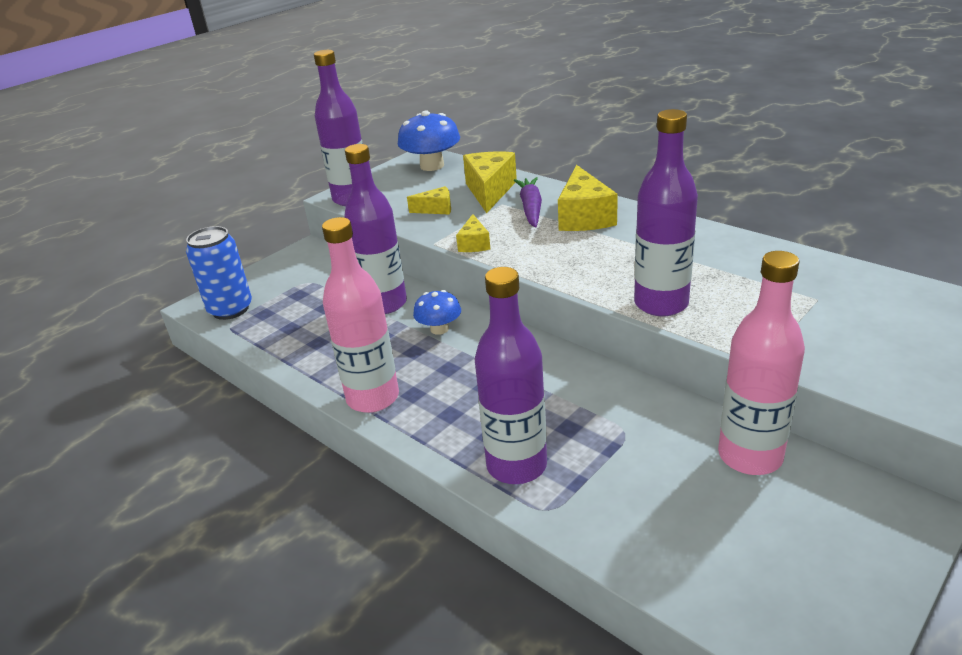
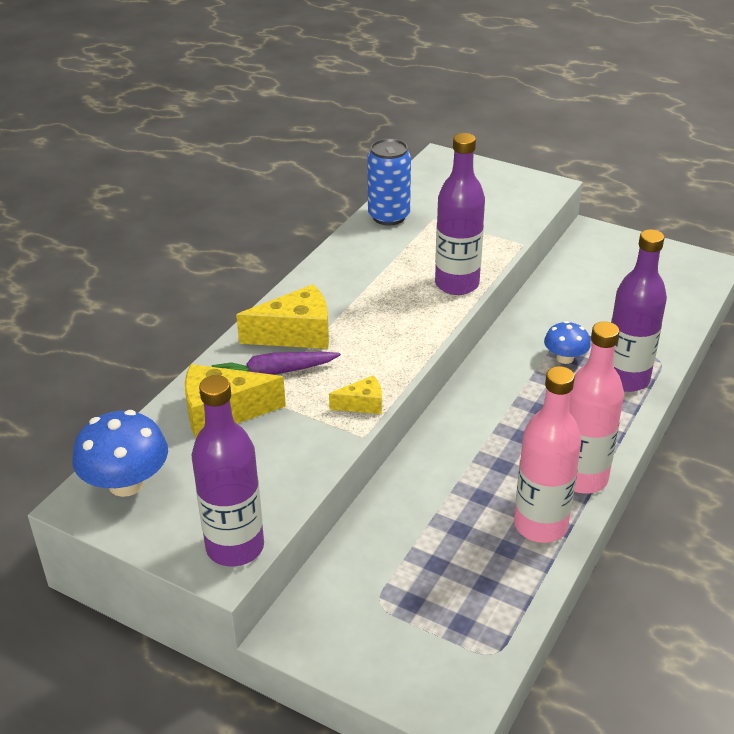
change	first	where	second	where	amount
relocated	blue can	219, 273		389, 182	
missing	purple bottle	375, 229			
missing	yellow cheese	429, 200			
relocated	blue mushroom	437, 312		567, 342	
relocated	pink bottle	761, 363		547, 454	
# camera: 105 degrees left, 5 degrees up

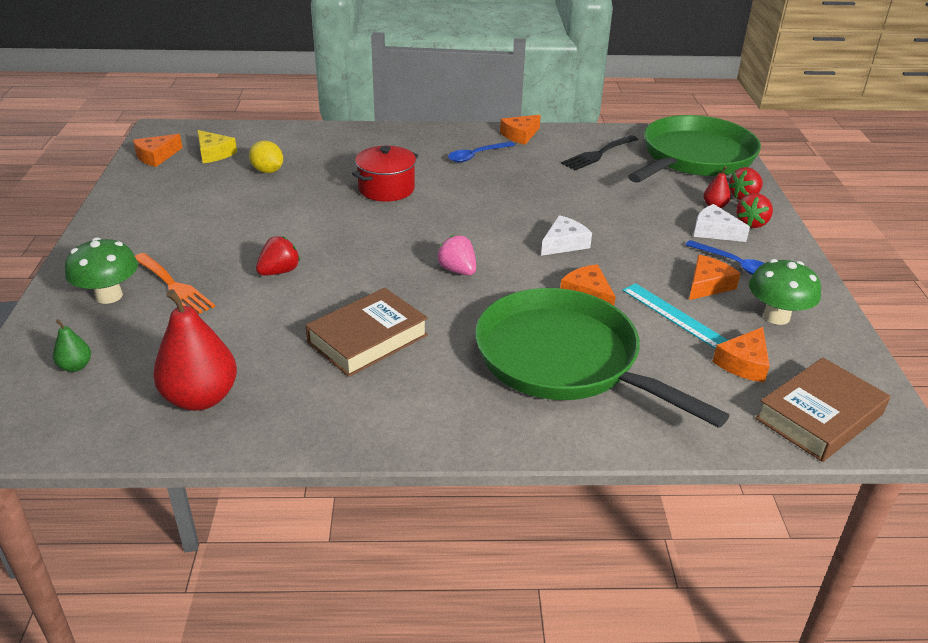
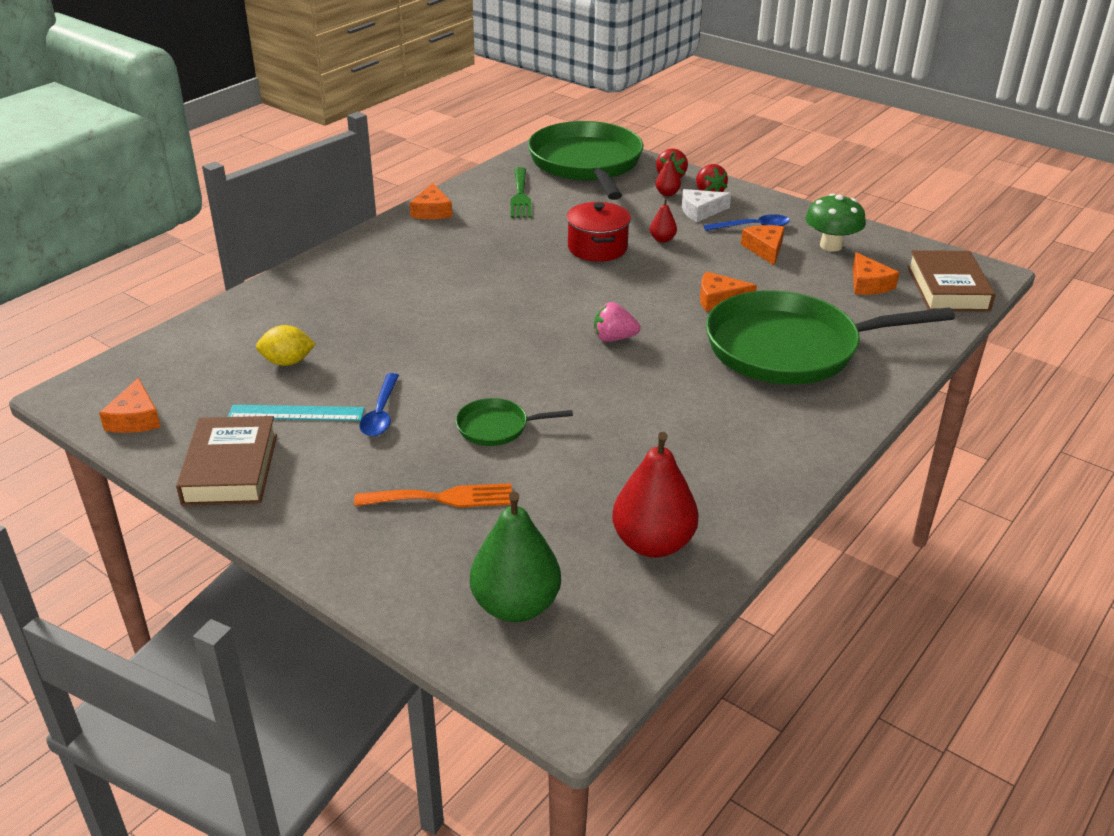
change	first	where	second	where	amount
size	green pear	72, 345		515, 557	x2.15
missing	green mushroom	101, 271			
missing	yellow cheese	217, 146			
exchanged	red strawberry	278, 256	green pan	514, 422	
relocated	brown book	366, 332		226, 461	
relocated	red pot	385, 174		598, 232	
relocated	blue spoon	481, 151		379, 404	
missing	white cheese	566, 235			
colour	black fork	599, 153	green fork	521, 192	
relocated	turquoise ruler	675, 316		296, 413	
appeared			red pear	663, 220	
# camera: 50 degrees left, 0 degrees up

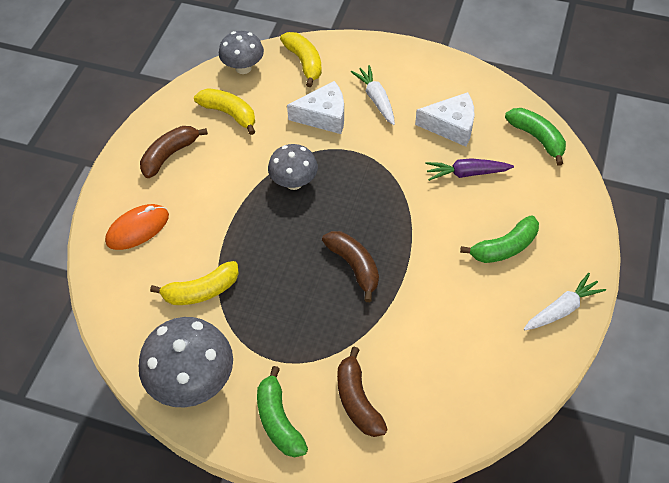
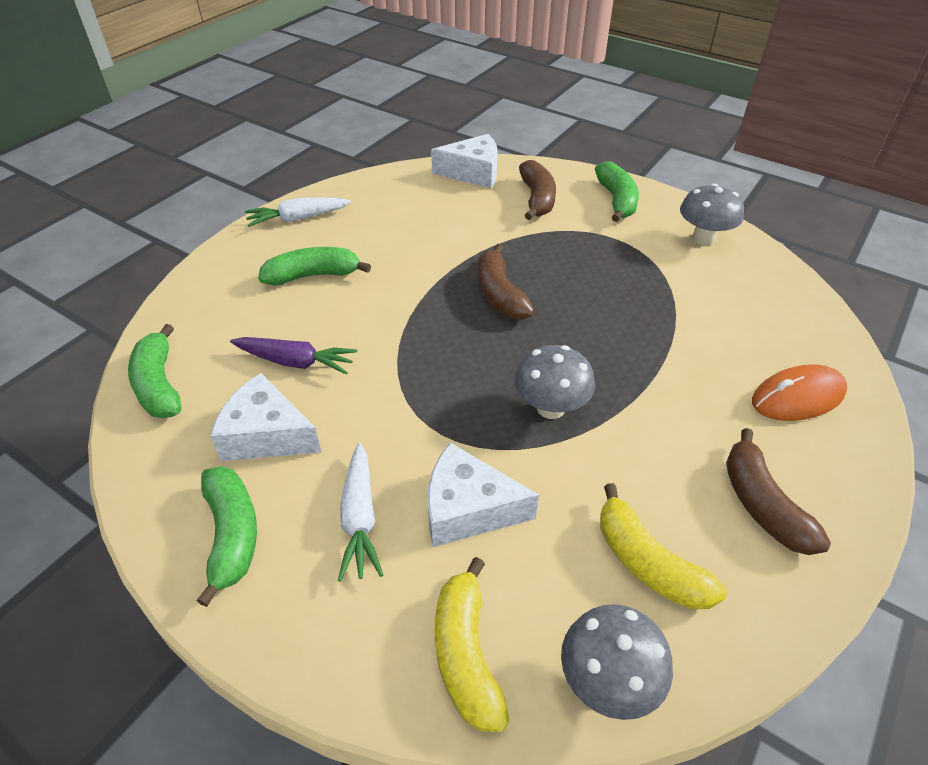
change	first	where	second	where	amount
size	grey mushroom	186, 362		712, 214	x0.62
spun	brown banana	174, 152		778, 491	105 degrees clockwise
missing	yellow banana	194, 283			
appeared			green banana	226, 536	
appeared			white cheese	464, 161	
# camera: 165 degrees left, 10 degrees down

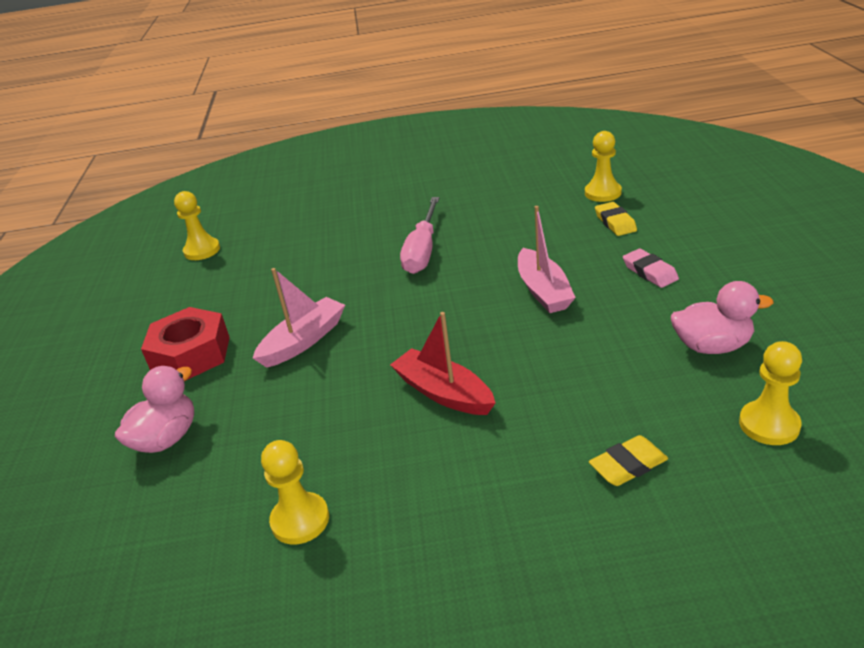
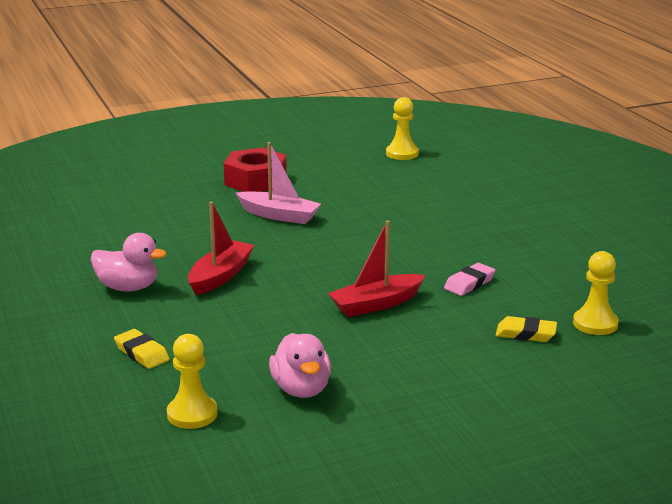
change	first	where	second	where	amount
relocated	pink duck	154, 409		129, 262	
missing	yellow pawn	295, 492			
missing	pink screwdriver	420, 235			
colour	pink boat	547, 259	red boat	376, 269	
spun	yellow eraser	616, 219		526, 329	45 degrees clockwise
relocated	pink eraser	651, 268		469, 279	
# camera: 70 degrees right, 10 degrees down

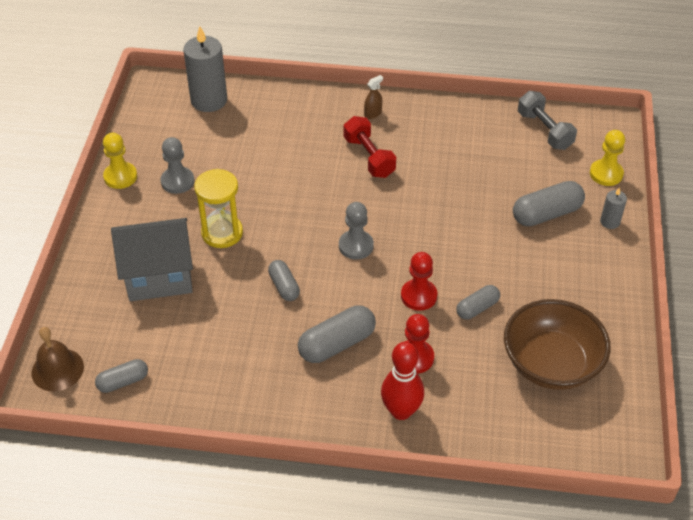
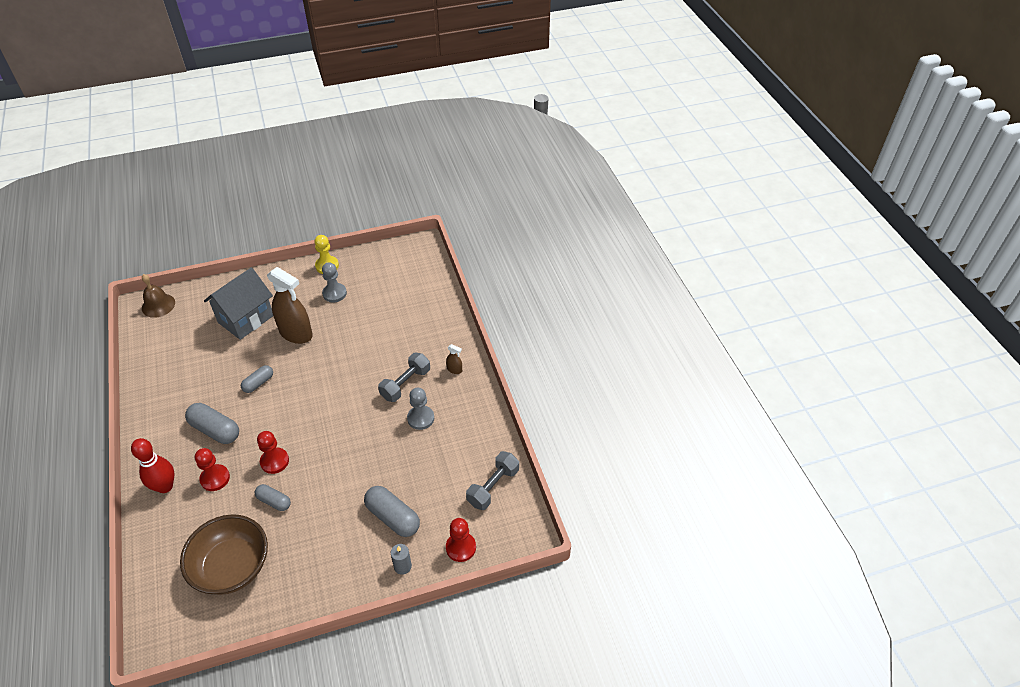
change	first	where	second	where	amount
missing	grey capsule	121, 376			
spun	grey house	152, 259		238, 304	75 degrees clockwise
missing	grey candle	205, 69			
exchanged	yellow hourglass	218, 208	brown spray bottle	290, 305	
relocated	grey pawn	356, 231		420, 409	
colour	red dumbbell	370, 147	grey dumbbell	404, 377	
colour	yellow pawn	607, 158	red pawn	461, 540	
# camera: 65 degrees right, 0 degrees up

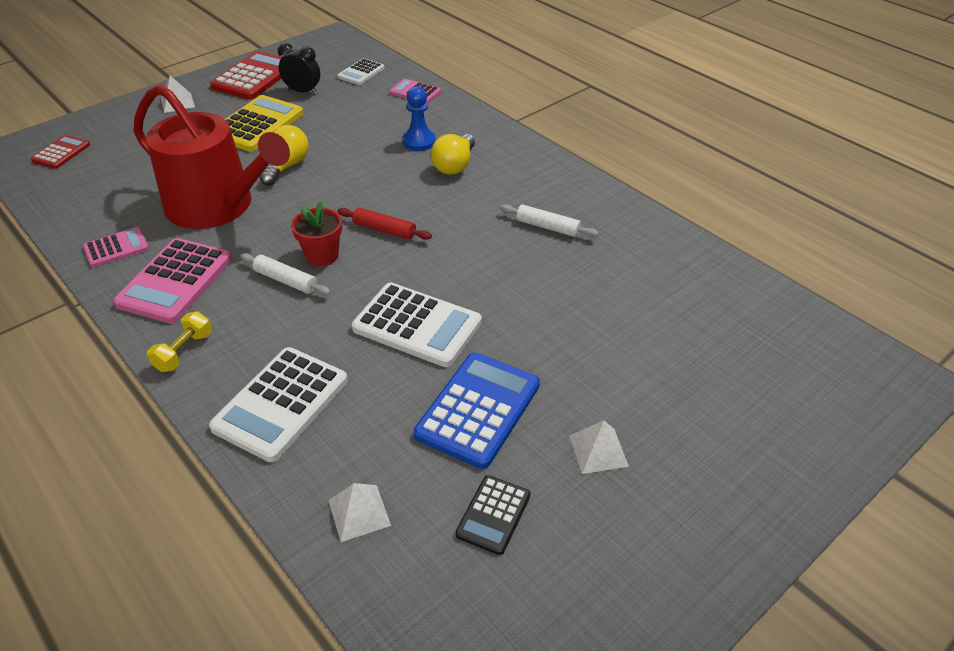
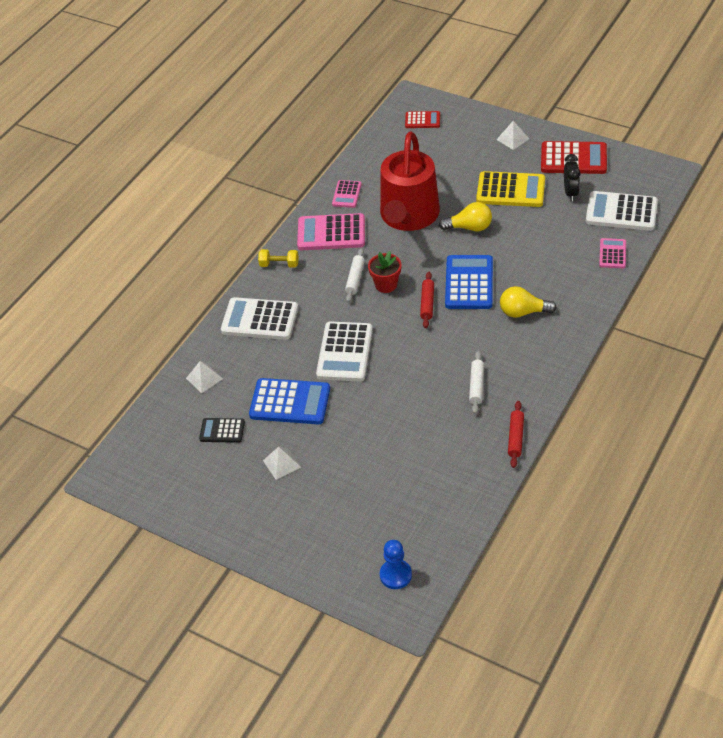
change	first	where	second	where	amount
spun	pink calculator	116, 247		347, 194	60 degrees clockwise
size	white calculator	361, 71		622, 211	x1.79
relocated	blue pawn	419, 118		396, 564	
appeared			blue calculator	469, 282	
appeared			red rolling pin	516, 434	
# camera: 75 degrees right, 5 degrees up

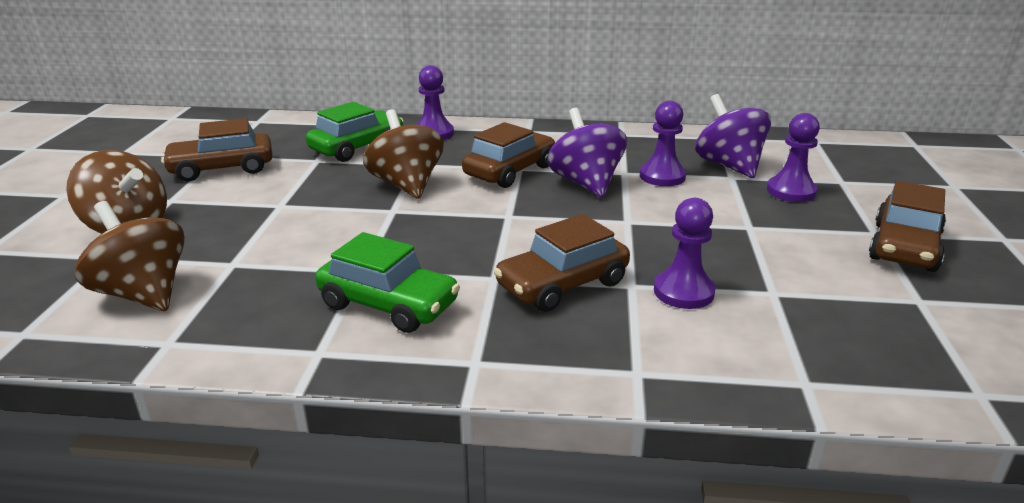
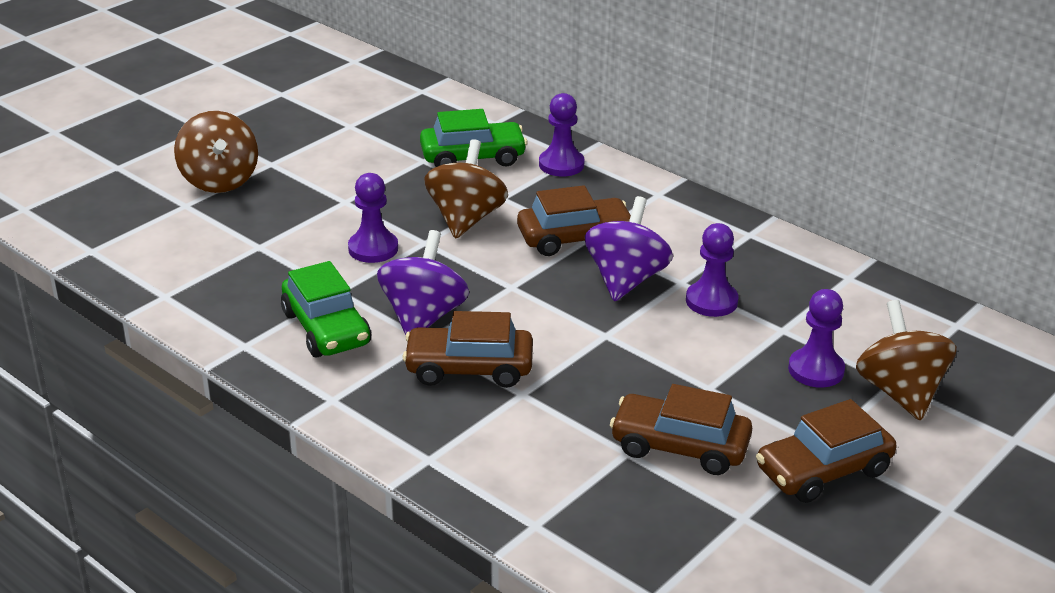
change	first	where	second	where	amount
relocated	brown spinning top	130, 256		906, 360	
relocated	brown car	217, 150		681, 429	
relocated	purple pawn	685, 253		373, 218	
relocated	purple spinning top	733, 136		423, 282	
# camera: 35 degrees right, 5 degrees up

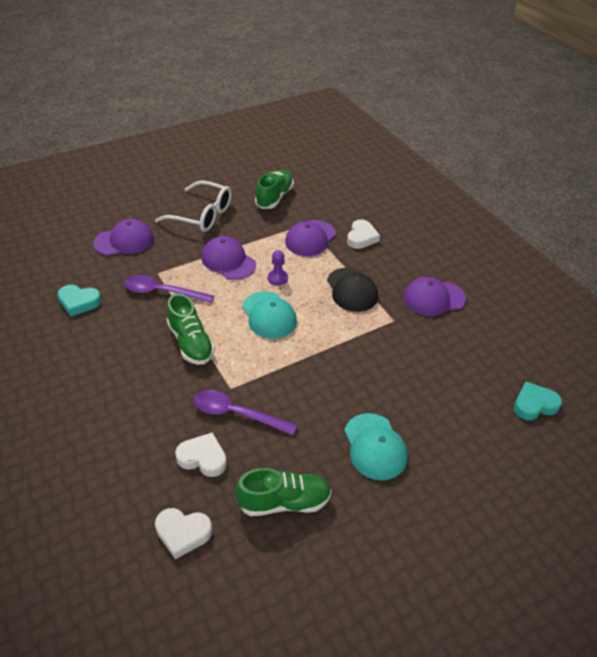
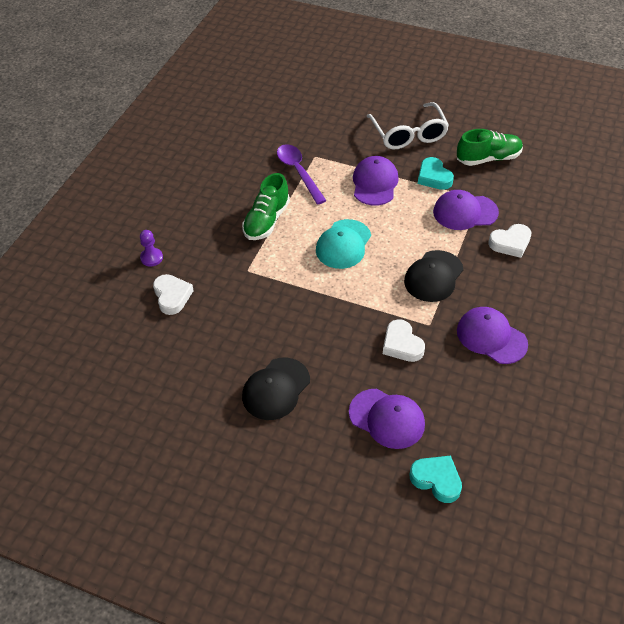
change	first	where	second	where	amount
relocated	turquoise heart	79, 300		436, 173	
relocated	purple cap	123, 237		387, 419	
relocated	white heart	183, 533		404, 340	
missing	purple spoon	245, 412			
missing	green shoe	283, 492			
relocated	purple pawn	278, 267		151, 248	
colour	turquoise cap	375, 446	black cap	276, 388	
# camera: 55 degrees right, 5 degrees up

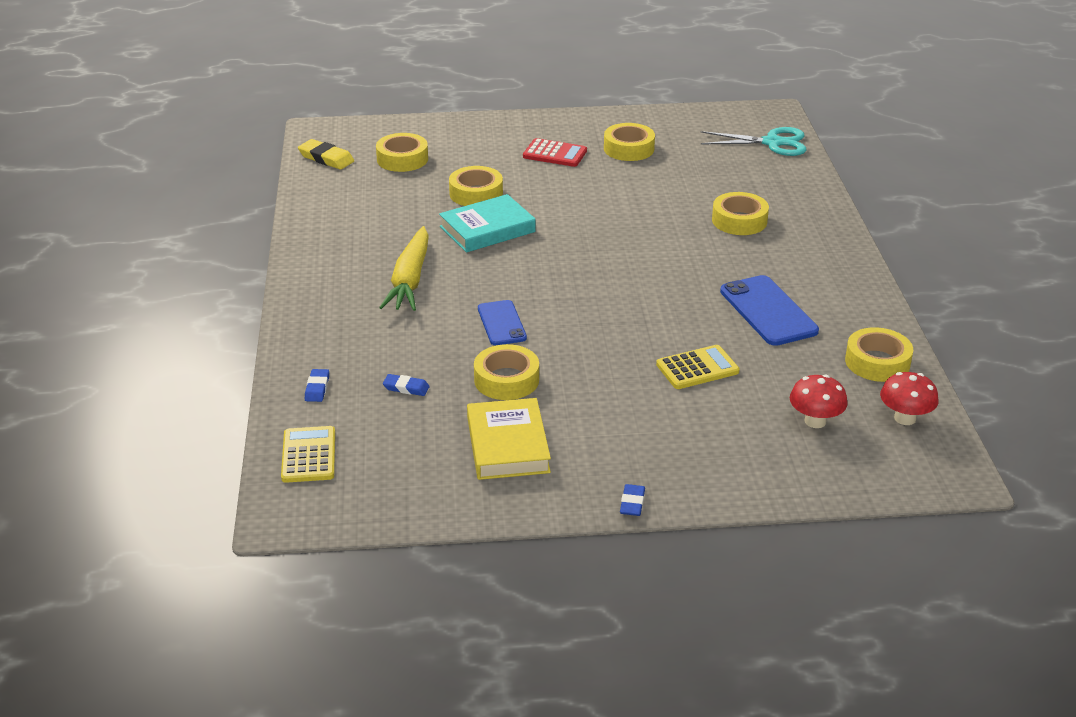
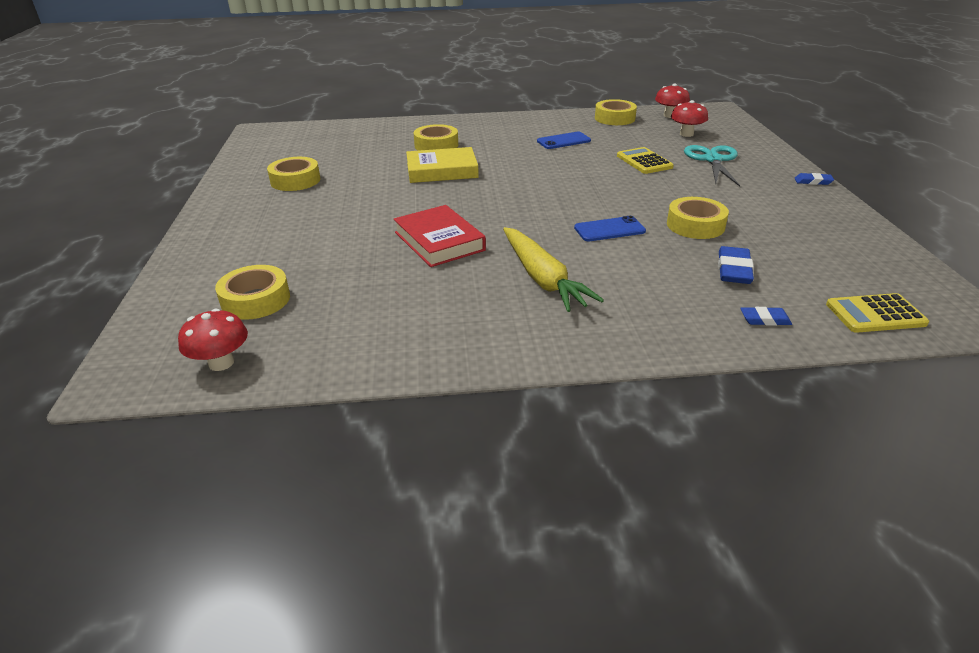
change	first	where	second	where	amount
exchanged	yellow eraser	326, 154	red mushroom	213, 340	
spun	yellow carrot	404, 268		553, 269	60 degrees clockwise
size	blue eraser	406, 385		736, 265	x1.62
colour	turquoise book	487, 223	red book	439, 236	
missing	yellow tape	476, 186			
relocated	yellow book	509, 439		442, 165	
missing	red calculator	555, 152			
relocated	turquoise scissors	753, 141		712, 165	
size	blue phone	769, 310		564, 140	x0.64
# camera: 90 degrees left, 0 degrees up

